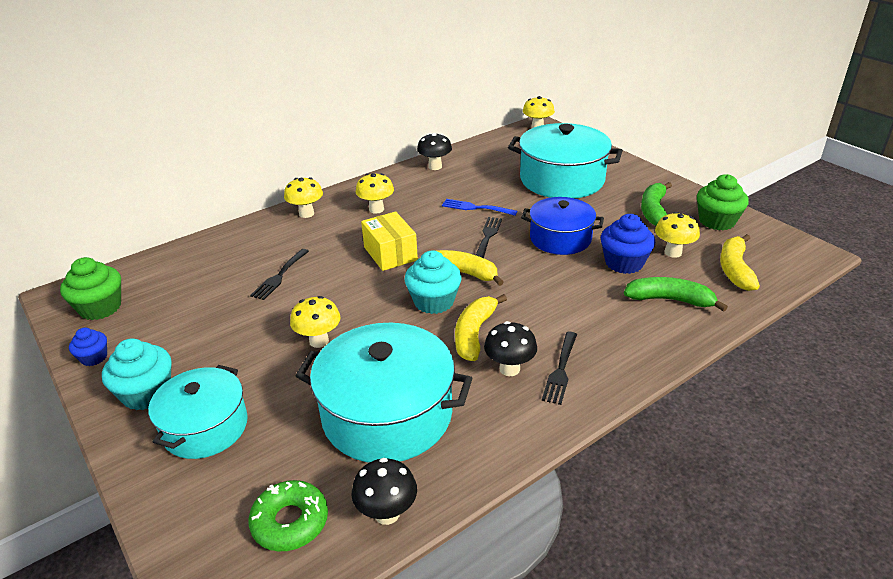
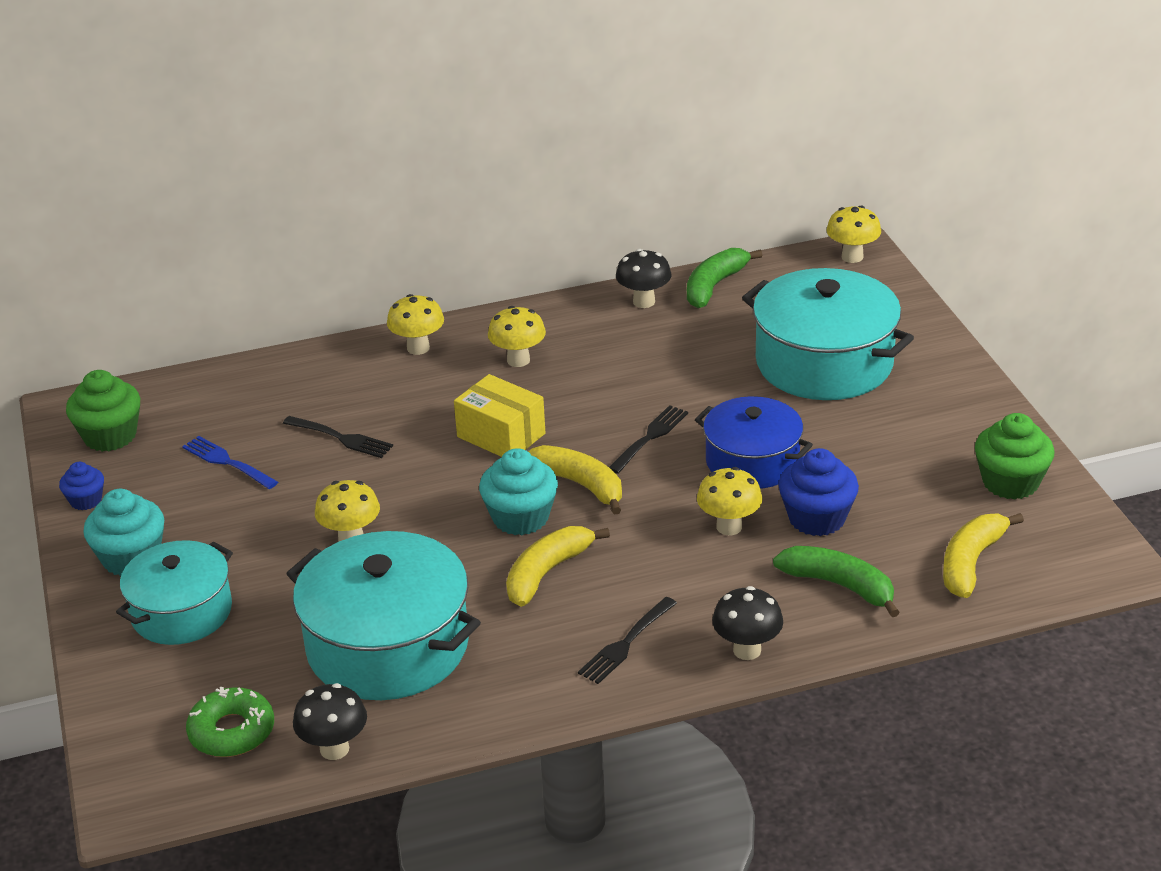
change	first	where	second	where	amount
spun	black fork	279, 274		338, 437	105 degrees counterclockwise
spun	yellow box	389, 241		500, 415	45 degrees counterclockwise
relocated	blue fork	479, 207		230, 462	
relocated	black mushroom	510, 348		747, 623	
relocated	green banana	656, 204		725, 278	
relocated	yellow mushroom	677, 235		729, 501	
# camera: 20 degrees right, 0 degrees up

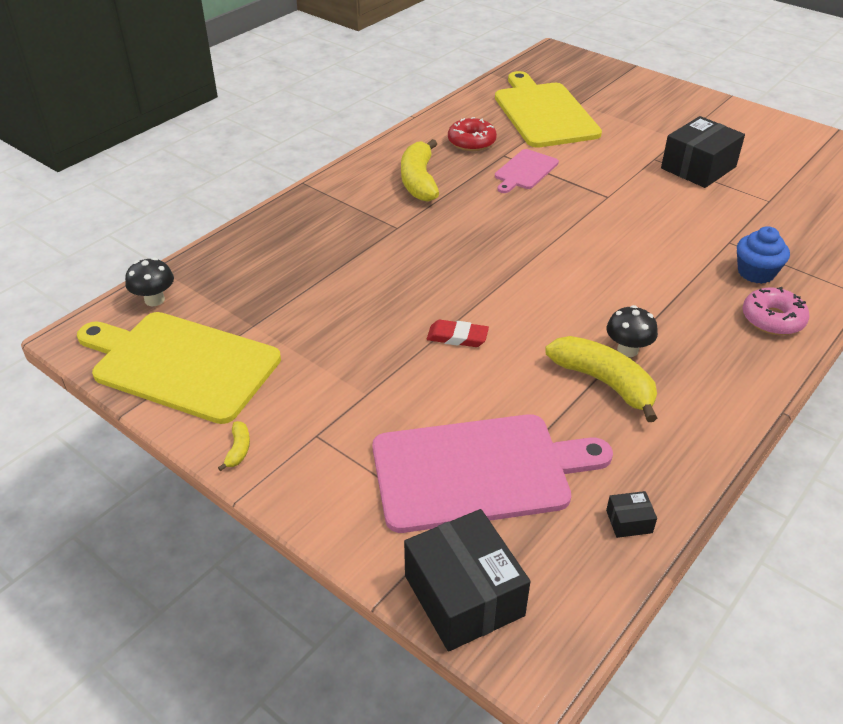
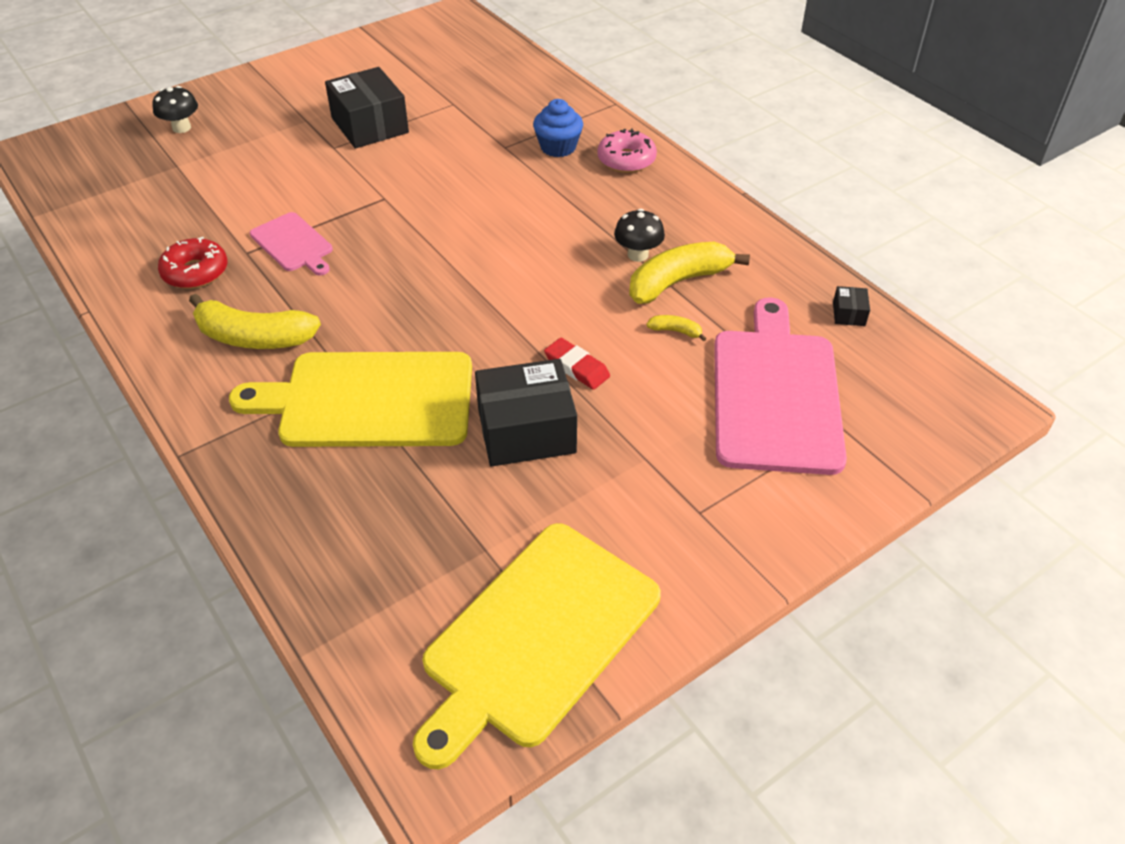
change	first	where	second	where	amount
relocated	black mushroom	149, 282		175, 109	
relocated	yellow banana	234, 446		676, 328	
relocated	black box	467, 580		526, 413	
spun	red eraser	458, 333		577, 364	75 degrees counterclockwise
relocated	yellow cutting board	548, 109		350, 399	
# camera: 75 degrees left, 5 degrees up

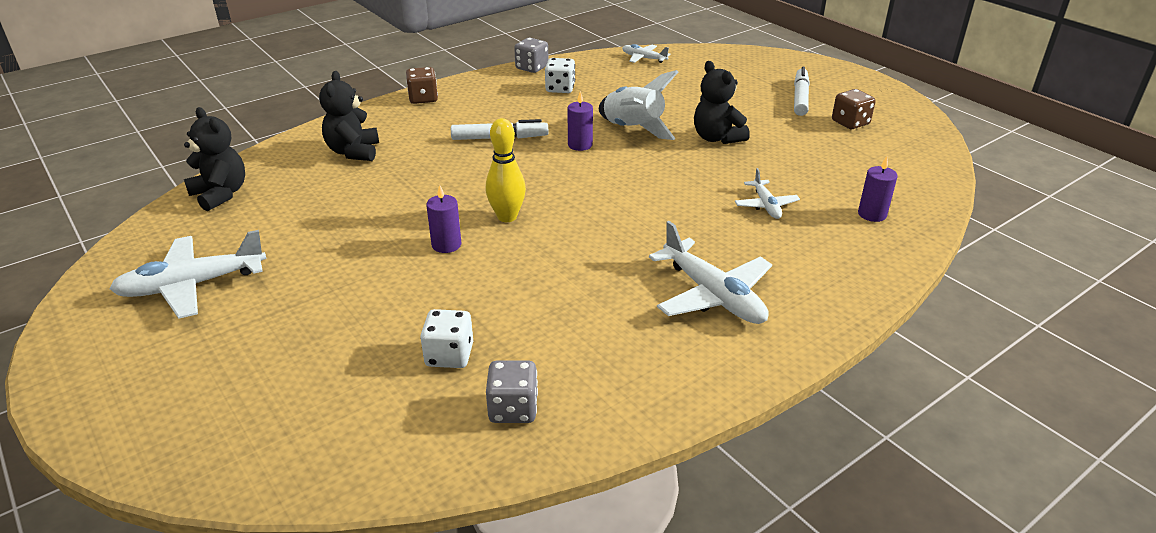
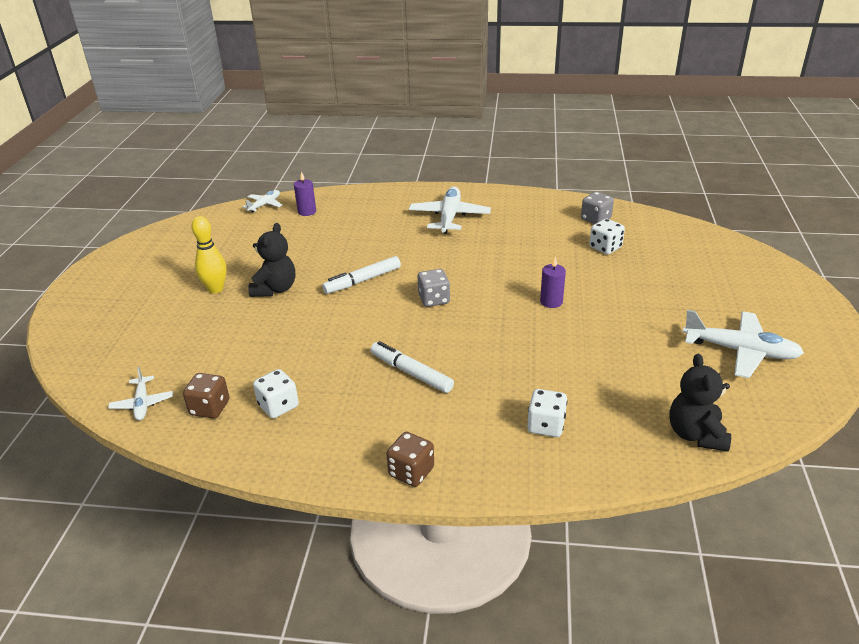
change	first	where	second	where	amount
exchanged	black teddy bear	349, 116	white dice	547, 413	
relocated	yellow bowling pin	506, 170		208, 254	
relocated	grey dice	531, 55		434, 288	
missing	purple candle	580, 121			
missing	white rocket	638, 105			
relocated	white plane	767, 193		262, 201	
relocated	white marker	802, 91		361, 275	
relocated	brown dice	854, 109		206, 396	
# camera: 135 degrees left, 0 degrees up

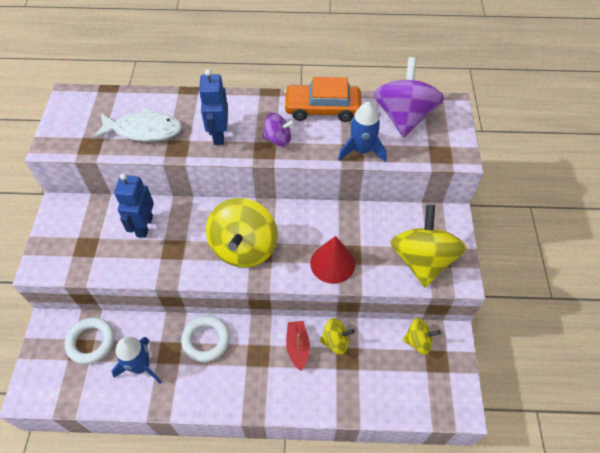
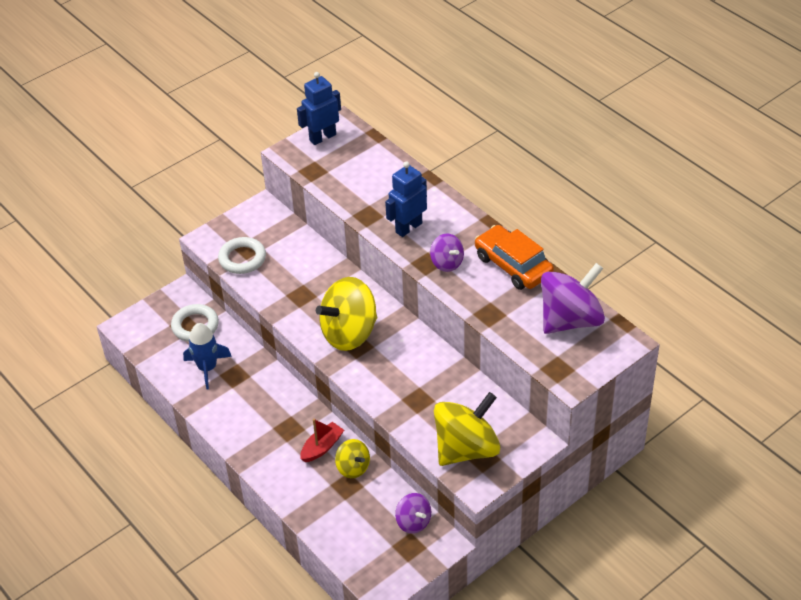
change	first	where	second	where	amount
missing	white fish	137, 124			
relocated	blue robot	134, 205		319, 108	
relocated	white ring	205, 339		242, 255	
missing	red cone	332, 260			
missing	blue rocket	362, 132			
colour	yellow spinning top	422, 336	purple spinning top	413, 513	
# camera: 50 degrees right, 10 degrees down

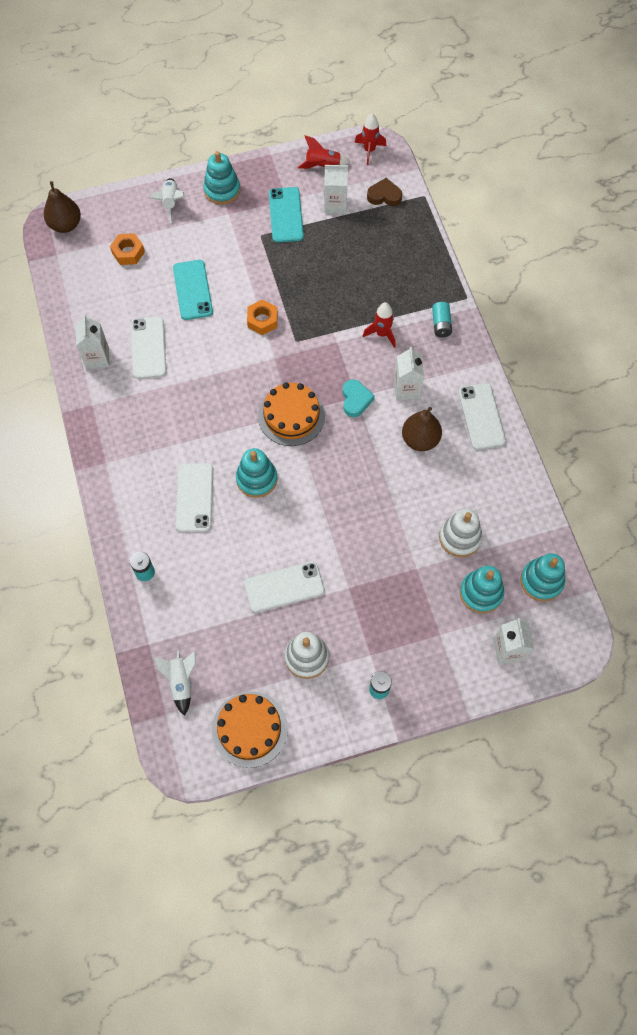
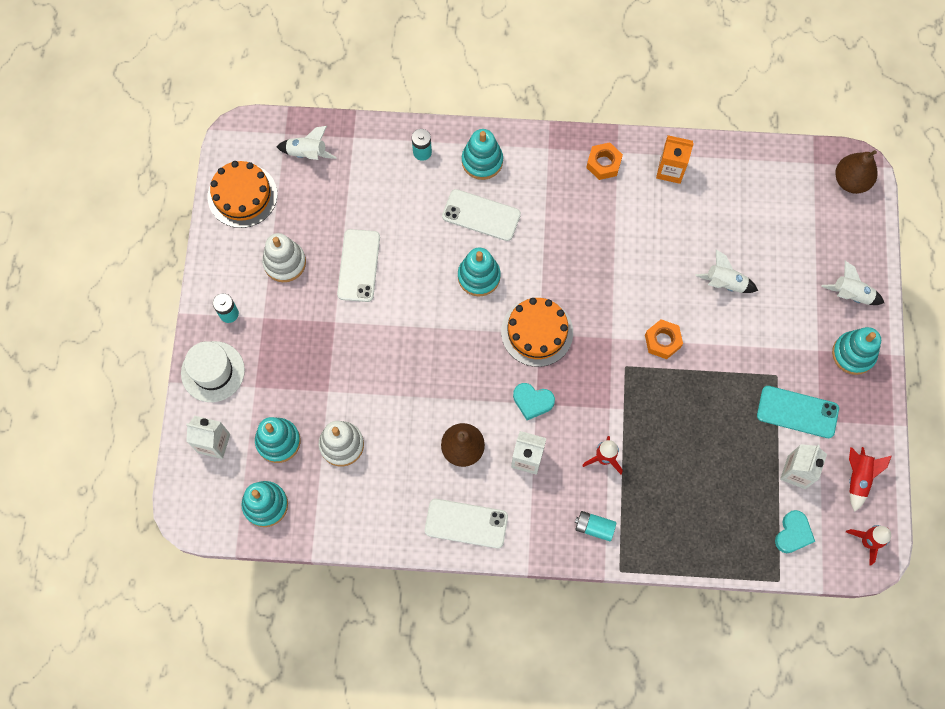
change	first	where	second	where	amount
colour	white carton	93, 341	orange carton	675, 159	
relocated	orange nut	127, 249		604, 161	
missing	white phone	149, 347			
exchanged	turquoise phone	193, 290	white rocket	726, 271	
colour	brown heart	384, 192	turquoise heart	795, 531	
appeared			white hat	213, 371	
appeared			turquoise stacking toy	482, 154	
# camera: 110 degrees right, 5 degrees up

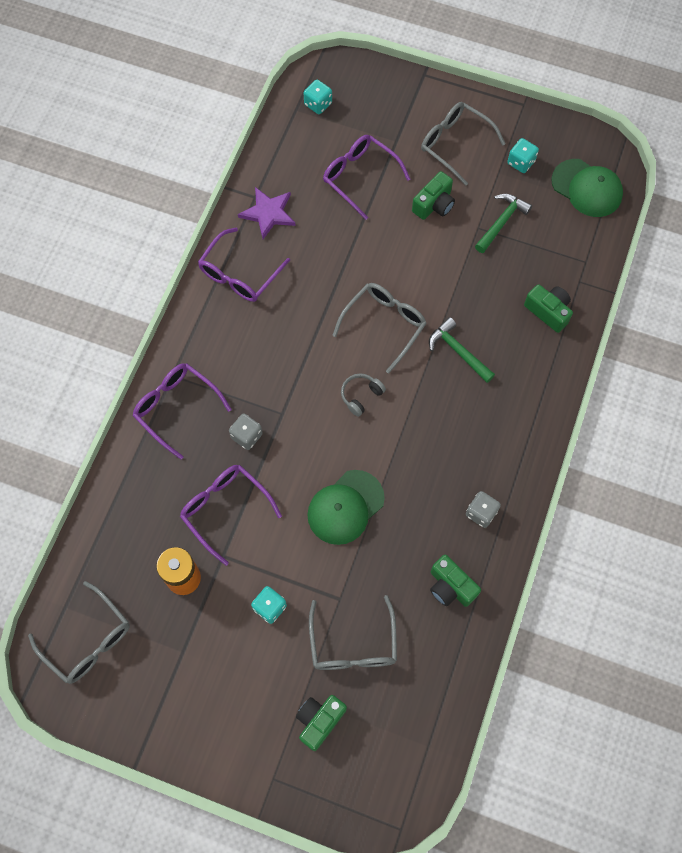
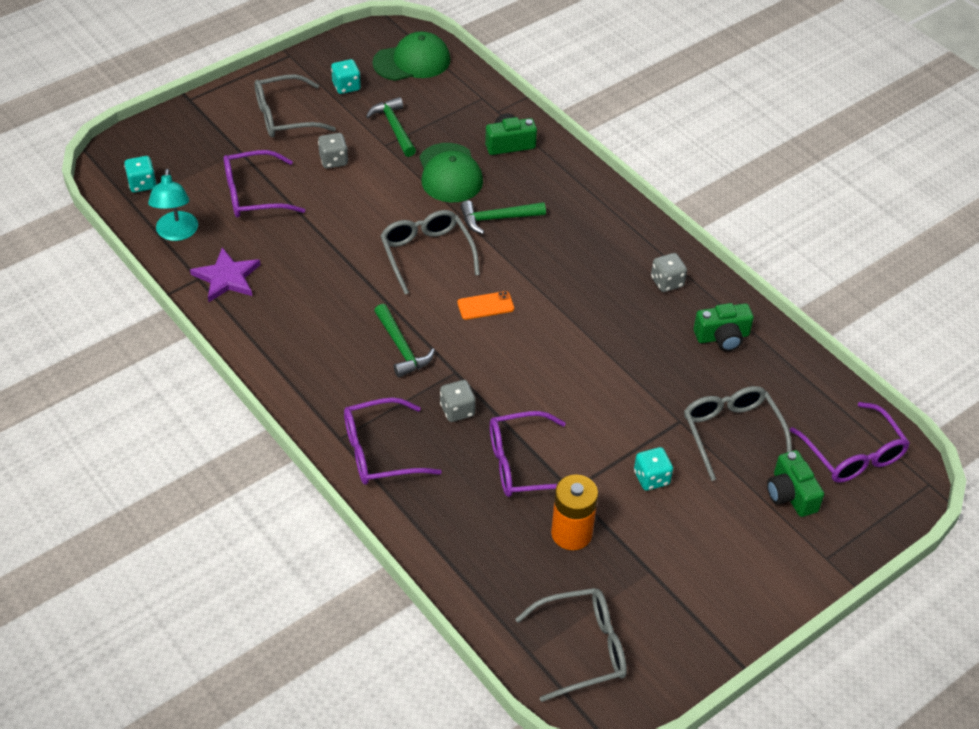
change	first	where	second	where	amount
relocated	purple glasses	244, 265		850, 442	
relocated	green cap	346, 507		451, 172	
spun	grey glasses	353, 632		738, 433	135 degrees counterclockwise
exchanged	grey headphones	363, 395	orange phone	485, 305	
exchanged	green camera	433, 195	grey dice	333, 151	
appeared			turquoise lamp	173, 204	
appeared			green hammer	404, 341	
# camera: 60 degrees left, 20 degrees down

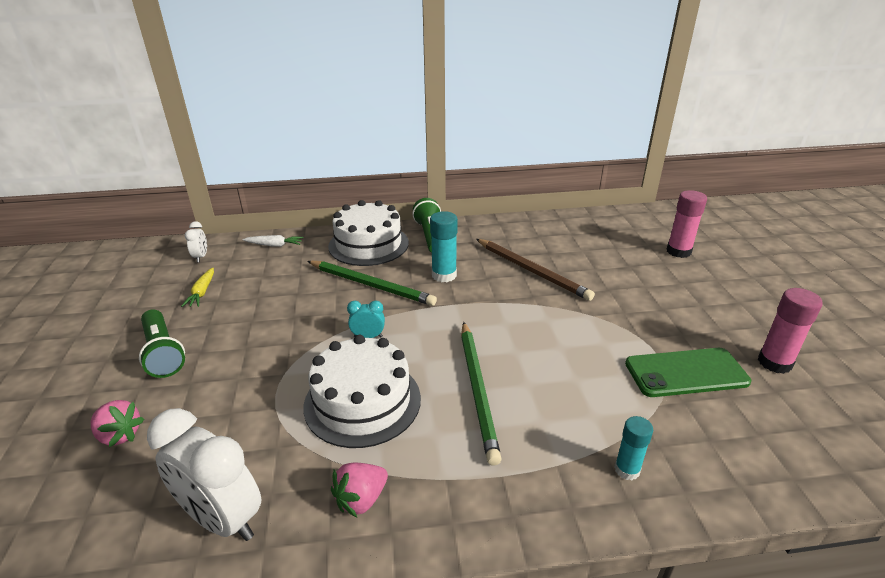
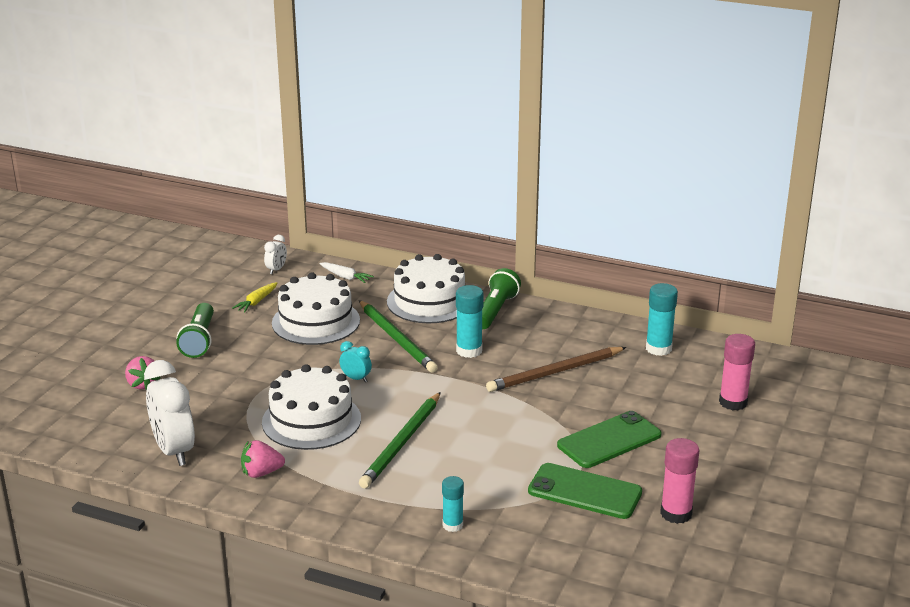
change	first	where	second	where	amount
spun	brown pencil	535, 270		556, 369	75 degrees clockwise
appeared			white cake	316, 309	
appeared			green phone	609, 439	
appeared			turquoise glue stick	662, 319	
# camera: 30 degrees right, 5 degrees down

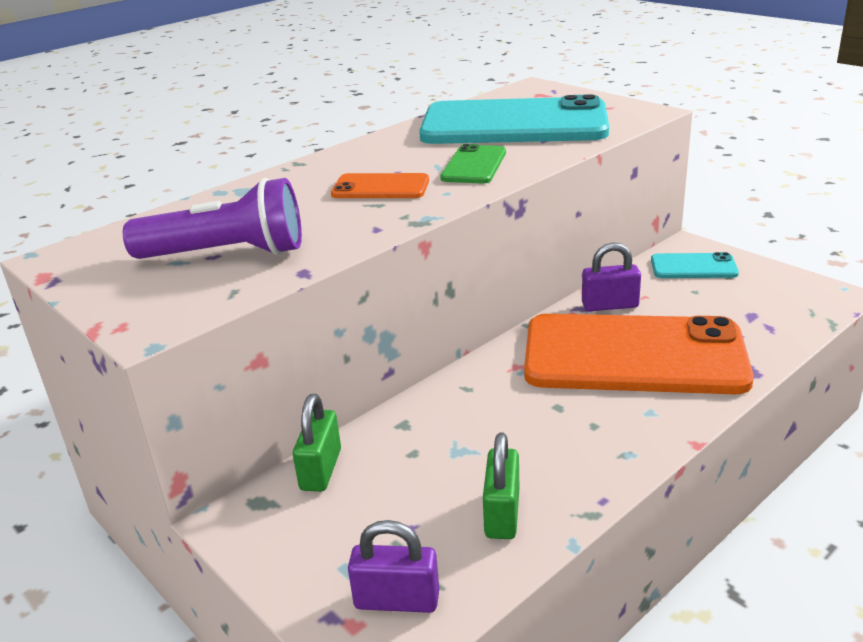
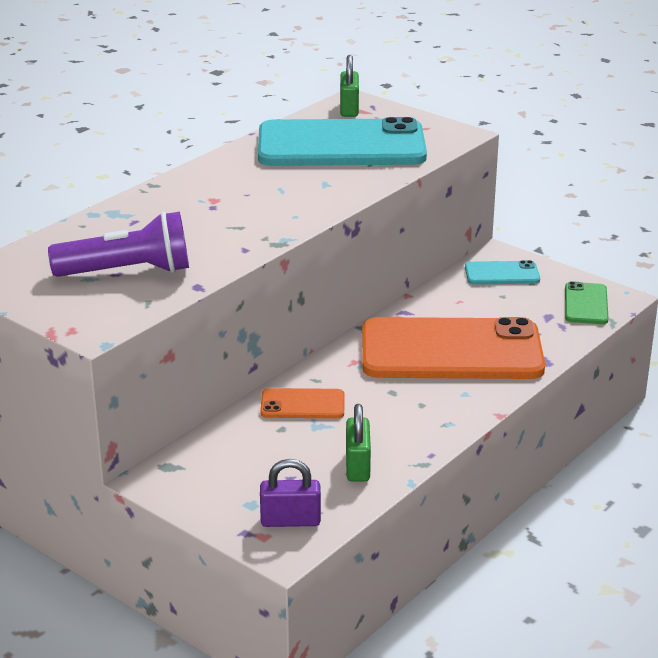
change	first	where	second	where	amount
relocated	green padlock	317, 443		349, 86	
relocated	orange phone	380, 185		302, 403	
relocated	green phone	473, 164		587, 302	
missing	purple padlock	611, 276			
# camera: 10 degrees left, 0 degrees up

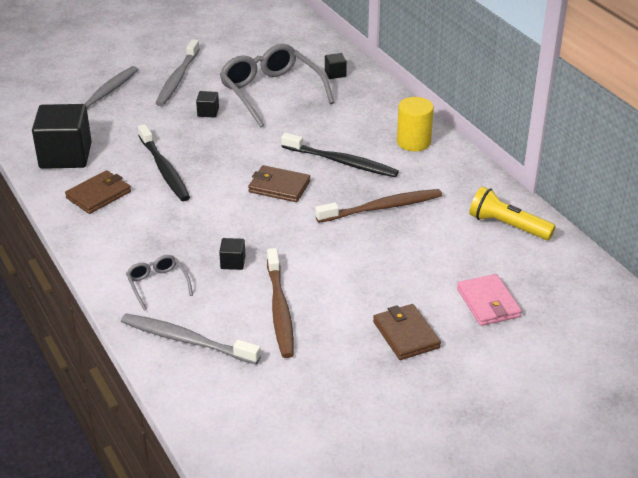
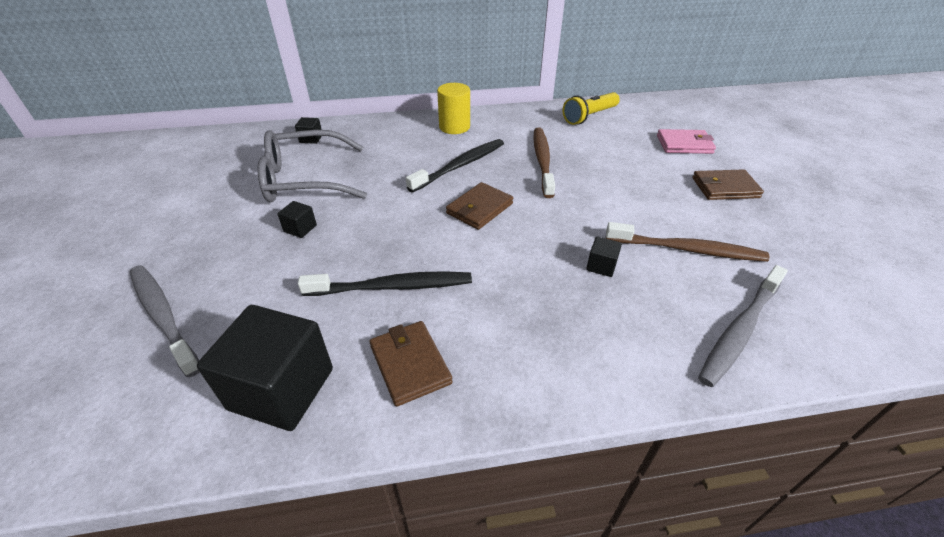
change	first	where	second	where	amount
missing	grey glasses	159, 283			
missing	grey toothbrush	177, 72			
# camera: 70 degrees left, 5 degrees up

